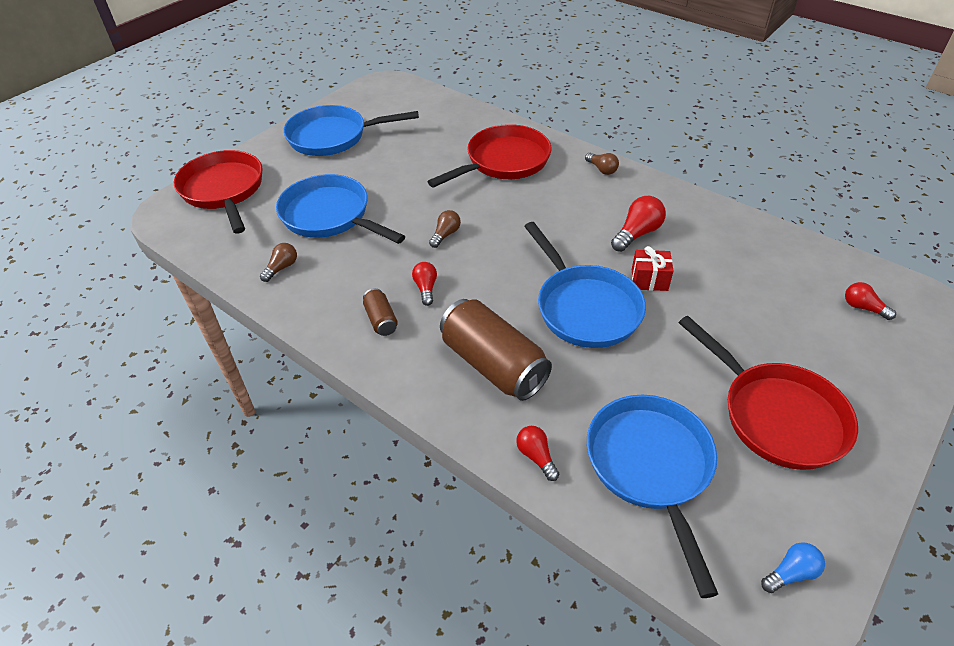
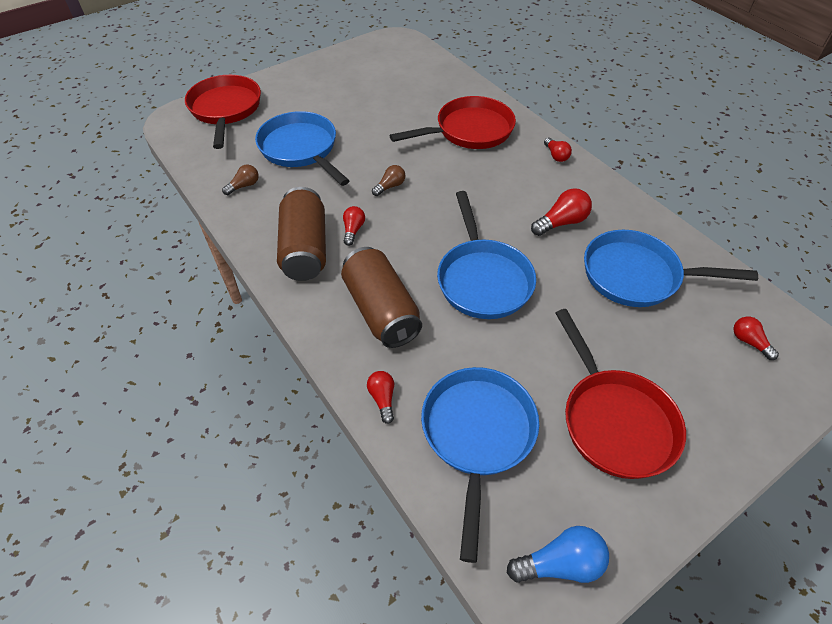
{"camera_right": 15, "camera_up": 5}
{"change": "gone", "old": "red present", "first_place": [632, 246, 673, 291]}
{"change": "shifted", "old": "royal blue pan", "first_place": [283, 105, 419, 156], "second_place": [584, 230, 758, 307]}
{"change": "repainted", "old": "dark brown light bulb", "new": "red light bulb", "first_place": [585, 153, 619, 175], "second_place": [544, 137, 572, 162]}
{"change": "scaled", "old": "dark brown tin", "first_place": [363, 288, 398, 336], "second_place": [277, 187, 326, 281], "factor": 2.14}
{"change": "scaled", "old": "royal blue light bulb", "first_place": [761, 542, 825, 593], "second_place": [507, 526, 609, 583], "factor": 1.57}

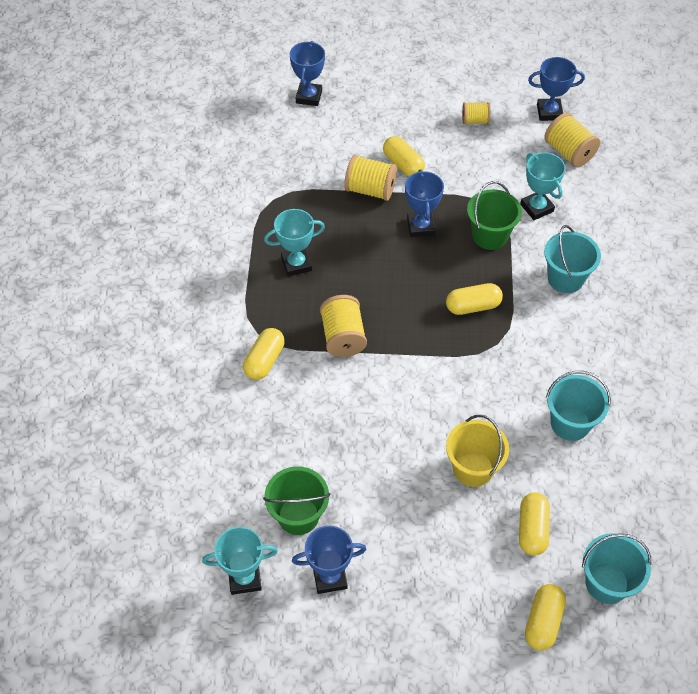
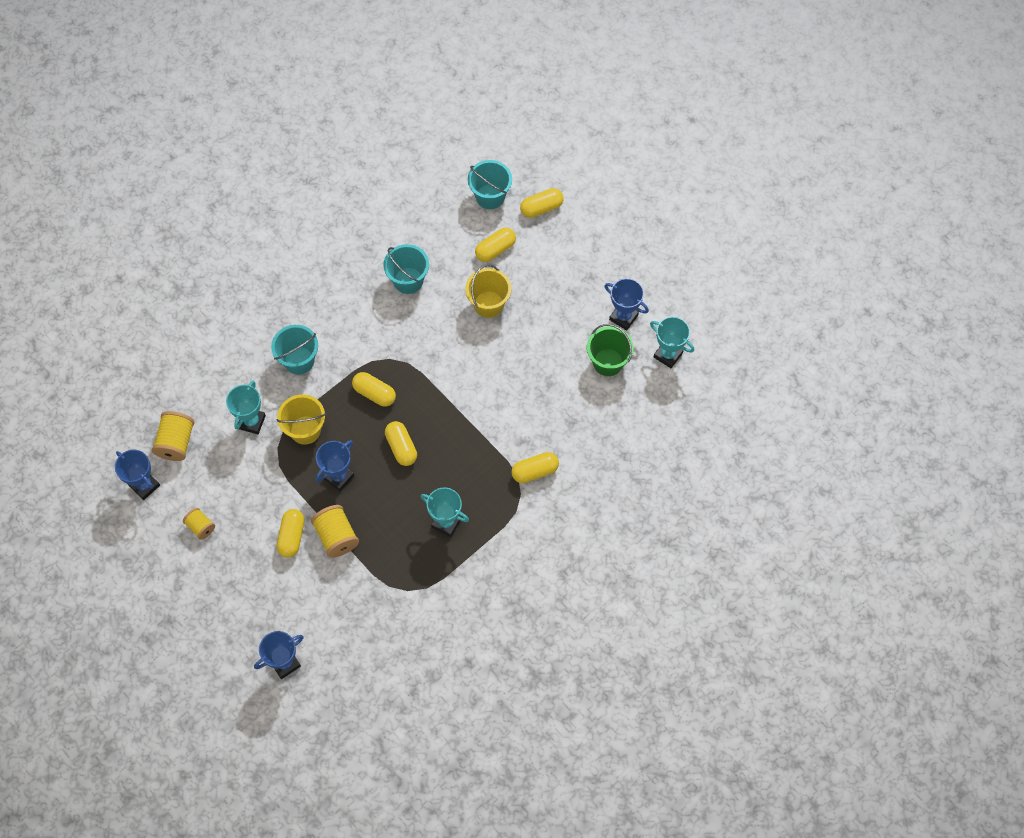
{"camera_right": -135, "camera_up": 10}
{"change": "gone", "old": "golden bobbin", "first_place": [320, 295, 367, 357]}
{"change": "new", "new": "golden pill", "second_place": [385, 421, 417, 466]}
{"change": "repainted", "old": "emerald bucket", "new": "golden bucket", "first_place": [467, 181, 522, 250], "second_place": [276, 394, 326, 445]}

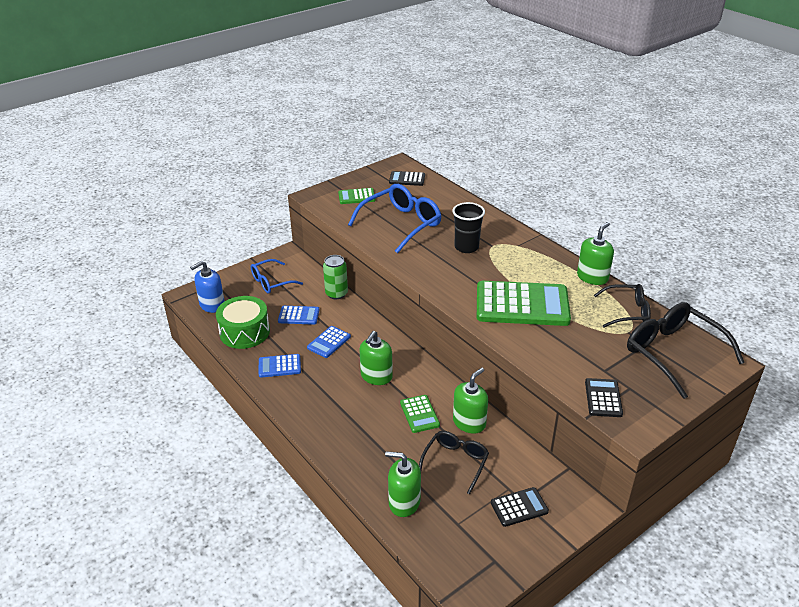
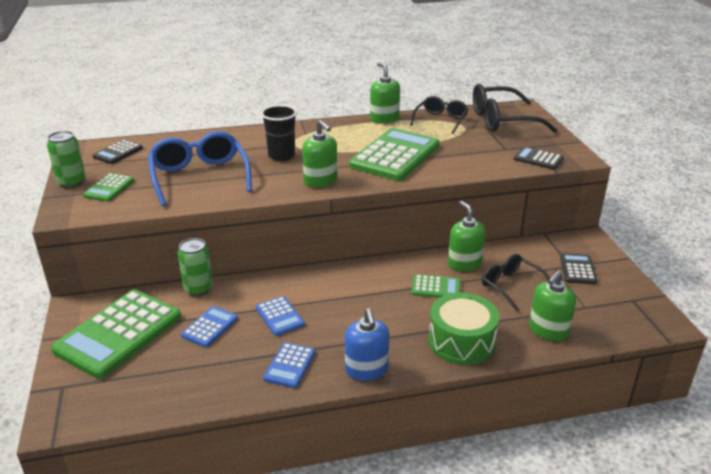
{"camera_right": -65, "camera_up": -5}
{"change": "new", "new": "emerald tin", "second_place": [47, 131, 86, 188]}
{"change": "shifted", "old": "royal blue pump bottle", "first_place": [190, 261, 225, 313], "second_place": [345, 308, 389, 381]}
{"change": "shifted", "old": "emerald snare drum", "first_place": [216, 296, 270, 349], "second_place": [428, 293, 499, 365]}
{"change": "shifted", "old": "emerald pump bottle", "first_place": [359, 331, 393, 385], "second_place": [302, 120, 337, 187]}
{"change": "swapped", "old": "royal blue spectacles", "new": "emerald calculator", "first_place": [251, 259, 303, 294], "second_place": [51, 289, 181, 379]}

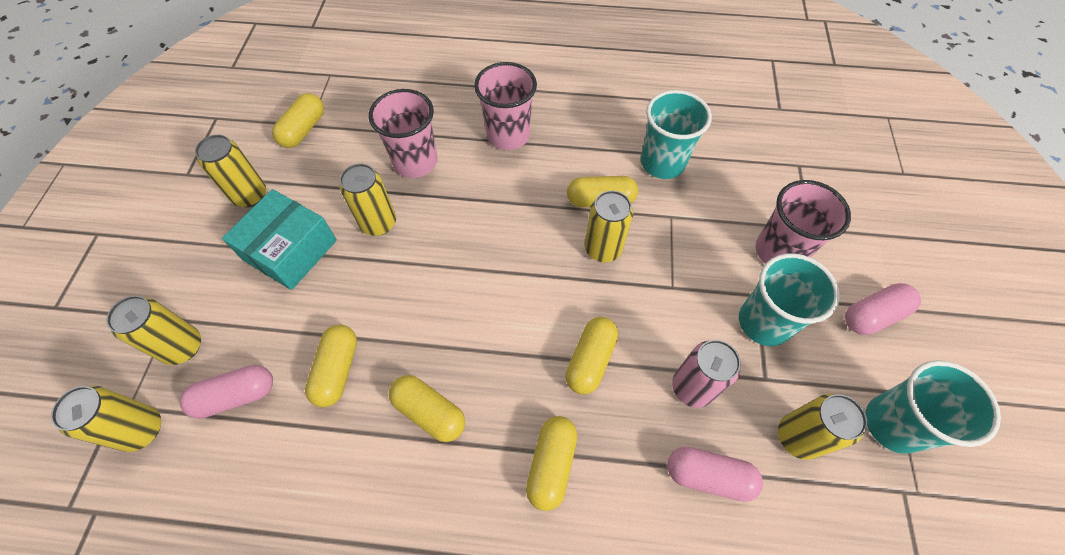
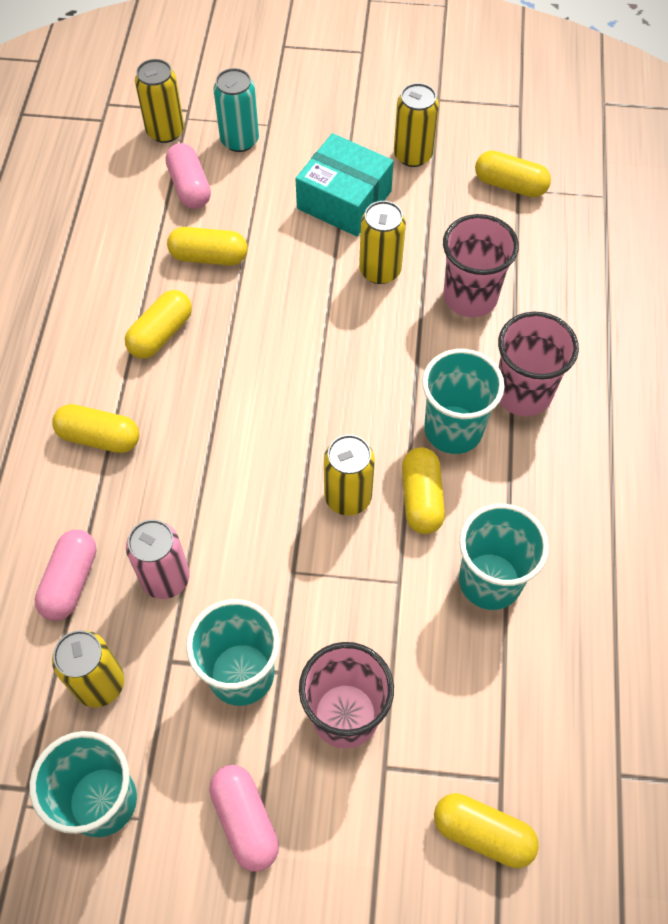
{"camera_right": 90, "camera_up": 0}
{"change": "new", "new": "aqua tumbler", "second_place": [422, 349, 505, 454]}
{"change": "shifted", "old": "golden pill", "first_place": [565, 317, 618, 394], "second_place": [434, 793, 539, 868]}
{"change": "repainted", "old": "golden tin", "new": "aqua tin", "first_place": [106, 295, 201, 365], "second_place": [213, 68, 259, 152]}

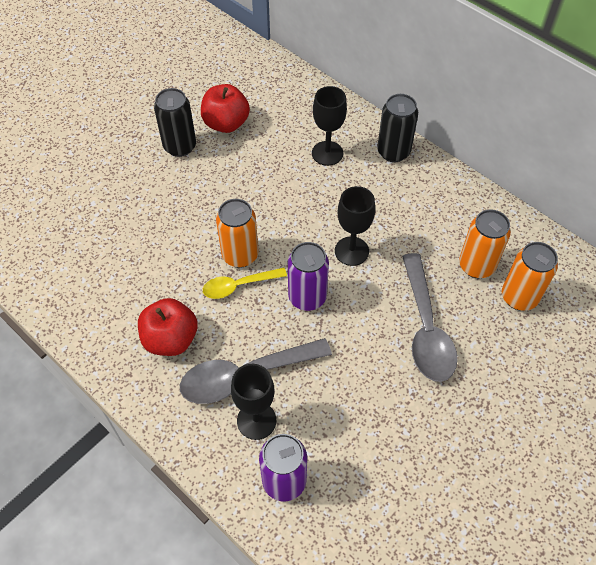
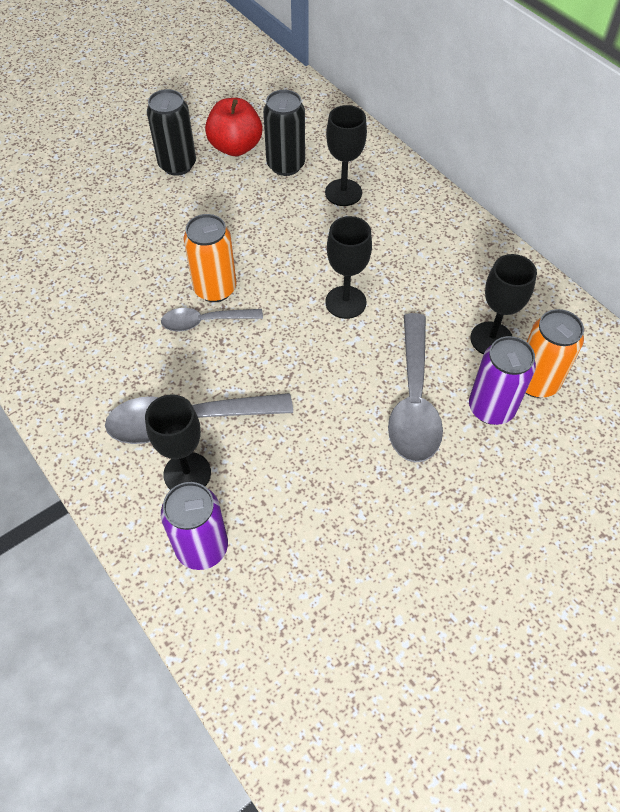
{"camera_right": 10, "camera_up": 0}
{"change": "gone", "old": "red toy apple", "first_place": [138, 298, 198, 356]}
{"change": "shifted", "old": "purple tin", "first_place": [288, 242, 329, 311], "second_place": [469, 336, 536, 425]}
{"change": "shifted", "old": "ebony tin", "first_place": [377, 94, 418, 162], "second_place": [263, 90, 305, 176]}
{"change": "swapped", "old": "orange-coloured tin", "new": "ebony goblet", "first_place": [459, 209, 511, 278], "second_place": [470, 254, 537, 354]}
{"change": "repainted", "old": "golden spoon", "new": "grey spoon", "first_place": [203, 268, 287, 299], "second_place": [161, 308, 263, 331]}

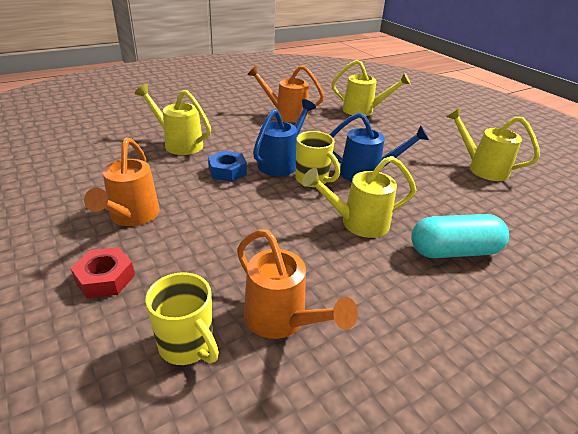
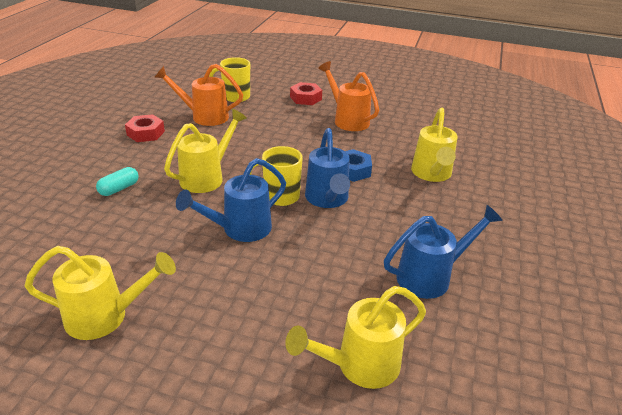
{"camera_right": 140, "camera_up": 0}
{"change": "new", "new": "red hex nut", "second_place": [125, 114, 165, 142]}
{"change": "repainted", "old": "orange-coloured watering can", "new": "royal blue watering can", "first_place": [247, 65, 324, 122], "second_place": [384, 205, 503, 299]}
{"change": "rotated", "old": "golden watering can", "first_place": [135, 84, 211, 155], "second_place": [411, 107, 458, 182], "degrees": 105}
{"change": "scaled", "old": "aqua pill", "first_place": [411, 214, 509, 258], "second_place": [96, 167, 139, 196], "factor": 0.53}

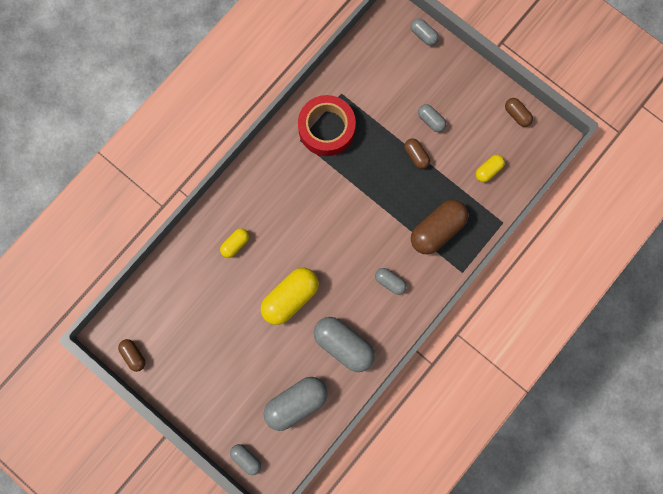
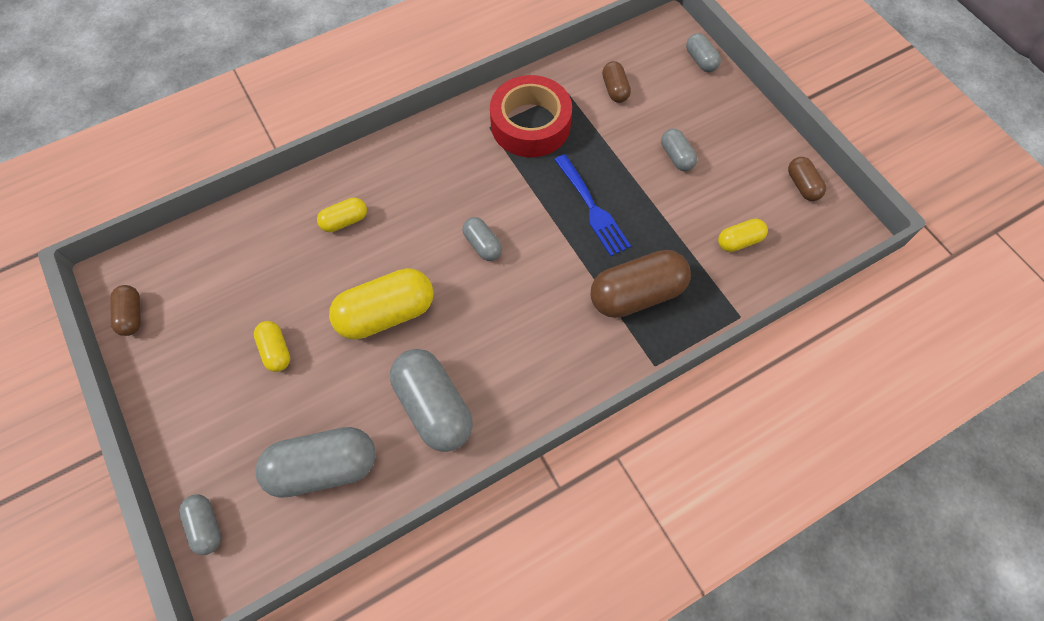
{"camera_right": 20, "camera_up": -15}
{"change": "new", "new": "golden pill", "second_place": [254, 321, 290, 372]}
{"change": "new", "new": "royal blue table fork", "second_place": [554, 154, 631, 256]}
{"change": "shifted", "old": "grey pill", "first_place": [375, 268, 407, 295], "second_place": [462, 217, 502, 261]}
{"change": "shifted", "old": "dark brown pill", "first_place": [404, 138, 430, 169], "second_place": [602, 61, 631, 103]}

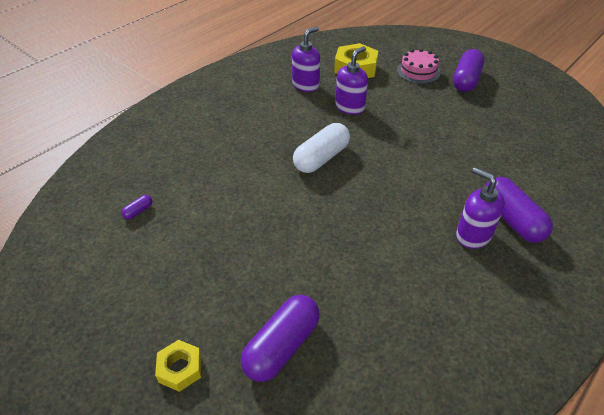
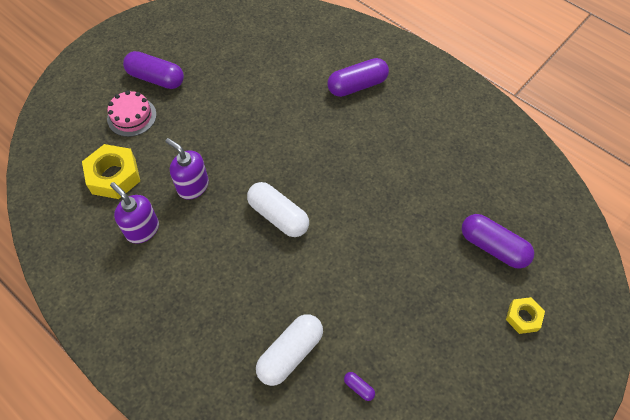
{"camera_right": -90, "camera_up": 15}
{"change": "gone", "old": "purple pump bottle", "first_place": [456, 167, 505, 249]}
{"change": "new", "new": "snow-white pill", "second_place": [256, 315, 323, 386]}

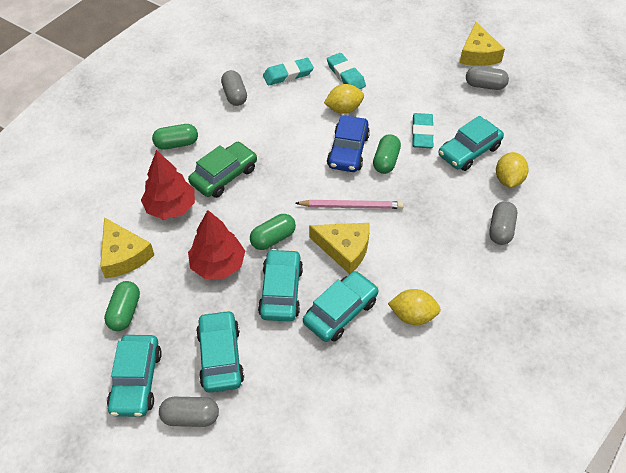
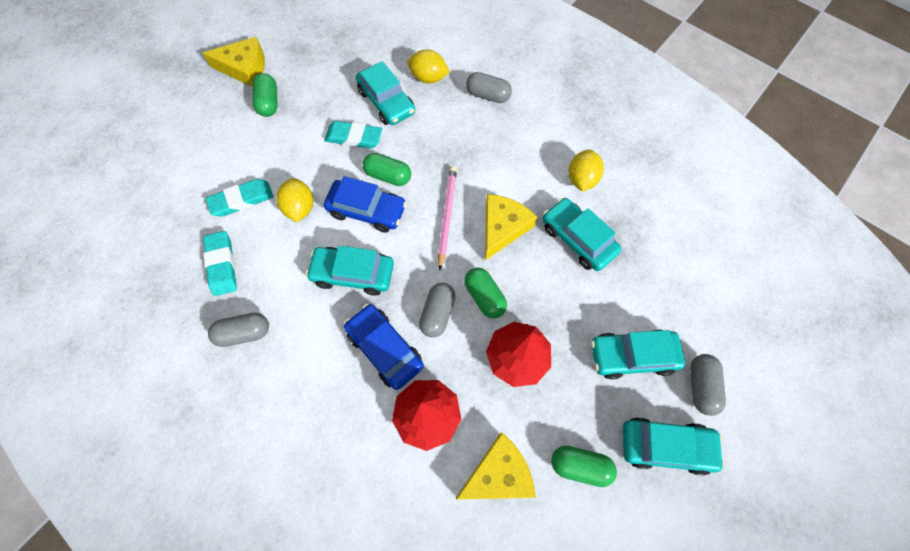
{"camera_right": -85, "camera_up": 15}
{"change": "shifted", "old": "emerald pill", "first_place": [152, 124, 198, 150], "second_place": [253, 73, 278, 117]}
{"change": "shifted", "old": "aqua automobile", "first_place": [258, 249, 303, 321], "second_place": [306, 246, 394, 296]}
{"change": "shifted", "old": "grey pill", "first_place": [466, 66, 509, 90], "second_place": [419, 283, 455, 337]}
{"change": "repainted", "old": "emerald automobile", "new": "royal blue automobile", "first_place": [188, 142, 257, 198], "second_place": [344, 304, 424, 390]}

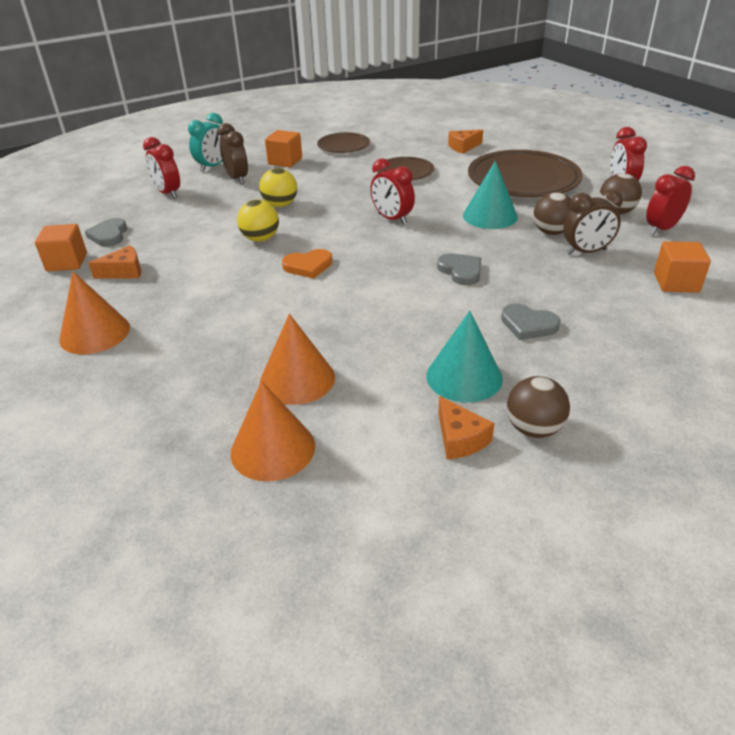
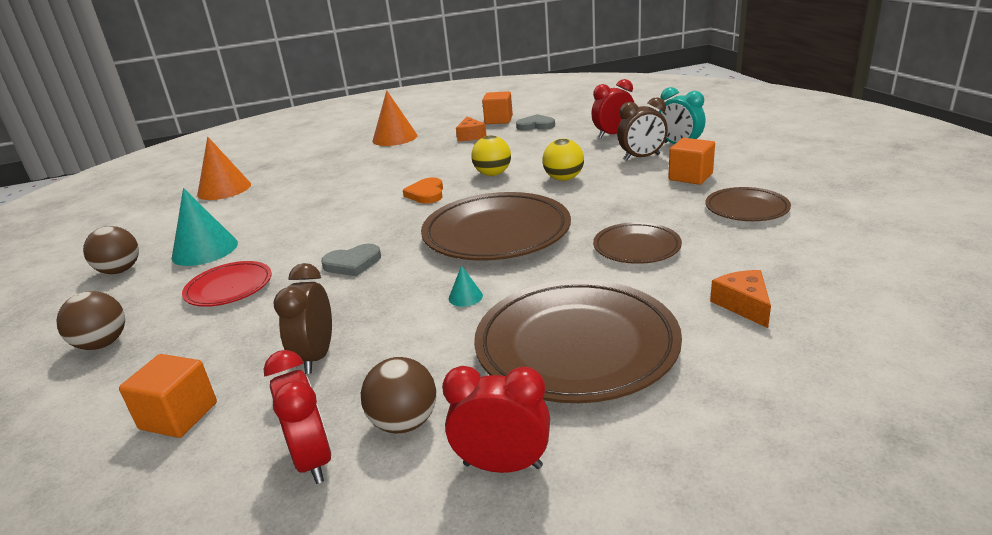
{"camera_right": 105, "camera_up": -10}
{"change": "gone", "old": "orange-coloured cone shape", "first_place": [260, 314, 335, 405]}
{"change": "gone", "old": "orange-coloured cheese", "first_place": [439, 396, 494, 459]}
{"change": "shifted", "old": "dark brown ball", "first_place": [533, 192, 571, 235], "second_place": [57, 291, 125, 350]}
{"change": "swapped", "old": "red clock", "new": "dark brown flat dish", "first_place": [370, 158, 415, 225], "second_place": [421, 192, 571, 261]}
{"change": "swapped", "old": "grey heart shape", "new": "red flat dish", "first_place": [501, 303, 561, 340], "second_place": [182, 261, 272, 307]}
{"change": "scaled", "old": "aqua cone shape", "first_place": [463, 161, 518, 229], "second_place": [449, 265, 483, 307], "factor": 0.44}

